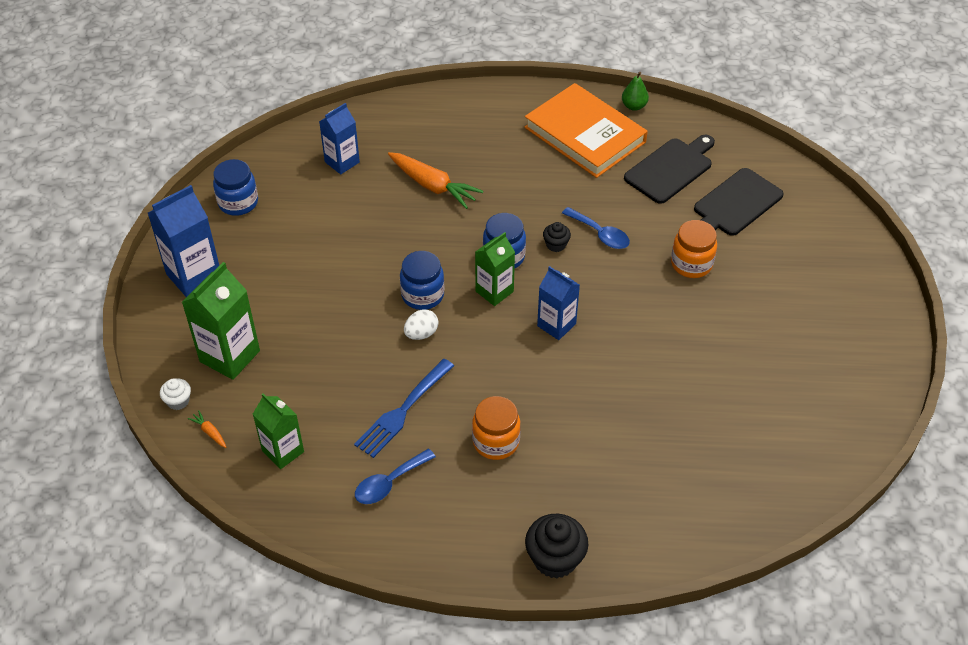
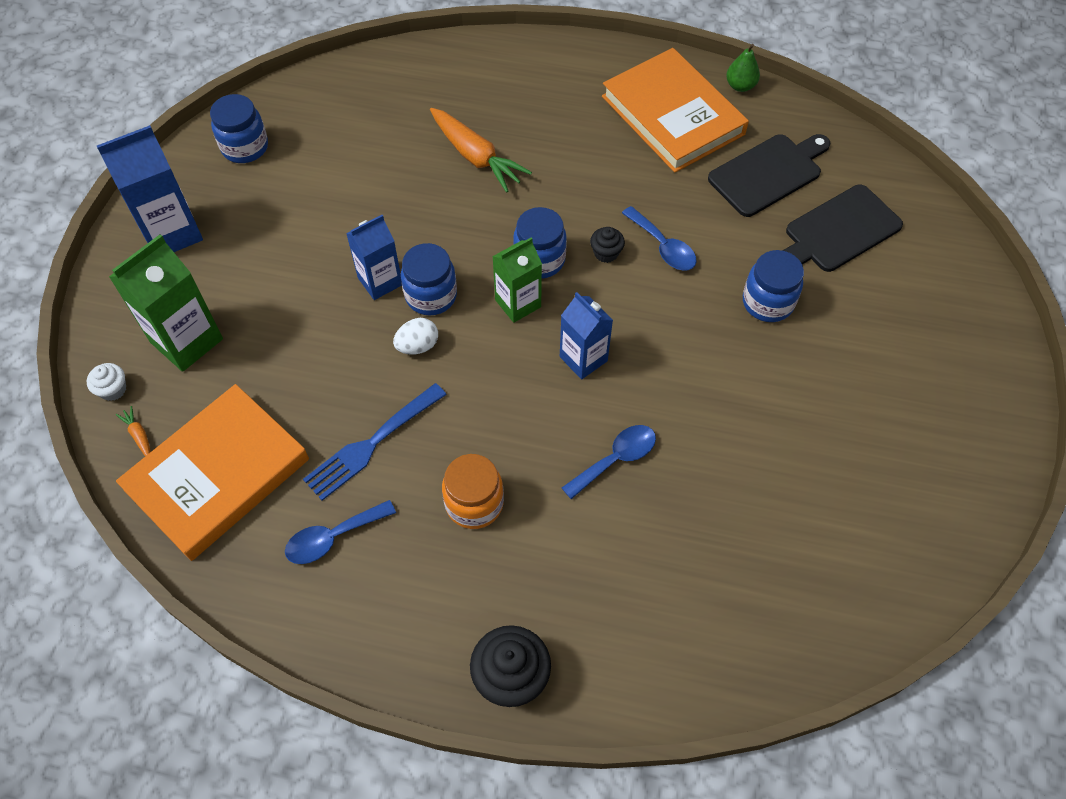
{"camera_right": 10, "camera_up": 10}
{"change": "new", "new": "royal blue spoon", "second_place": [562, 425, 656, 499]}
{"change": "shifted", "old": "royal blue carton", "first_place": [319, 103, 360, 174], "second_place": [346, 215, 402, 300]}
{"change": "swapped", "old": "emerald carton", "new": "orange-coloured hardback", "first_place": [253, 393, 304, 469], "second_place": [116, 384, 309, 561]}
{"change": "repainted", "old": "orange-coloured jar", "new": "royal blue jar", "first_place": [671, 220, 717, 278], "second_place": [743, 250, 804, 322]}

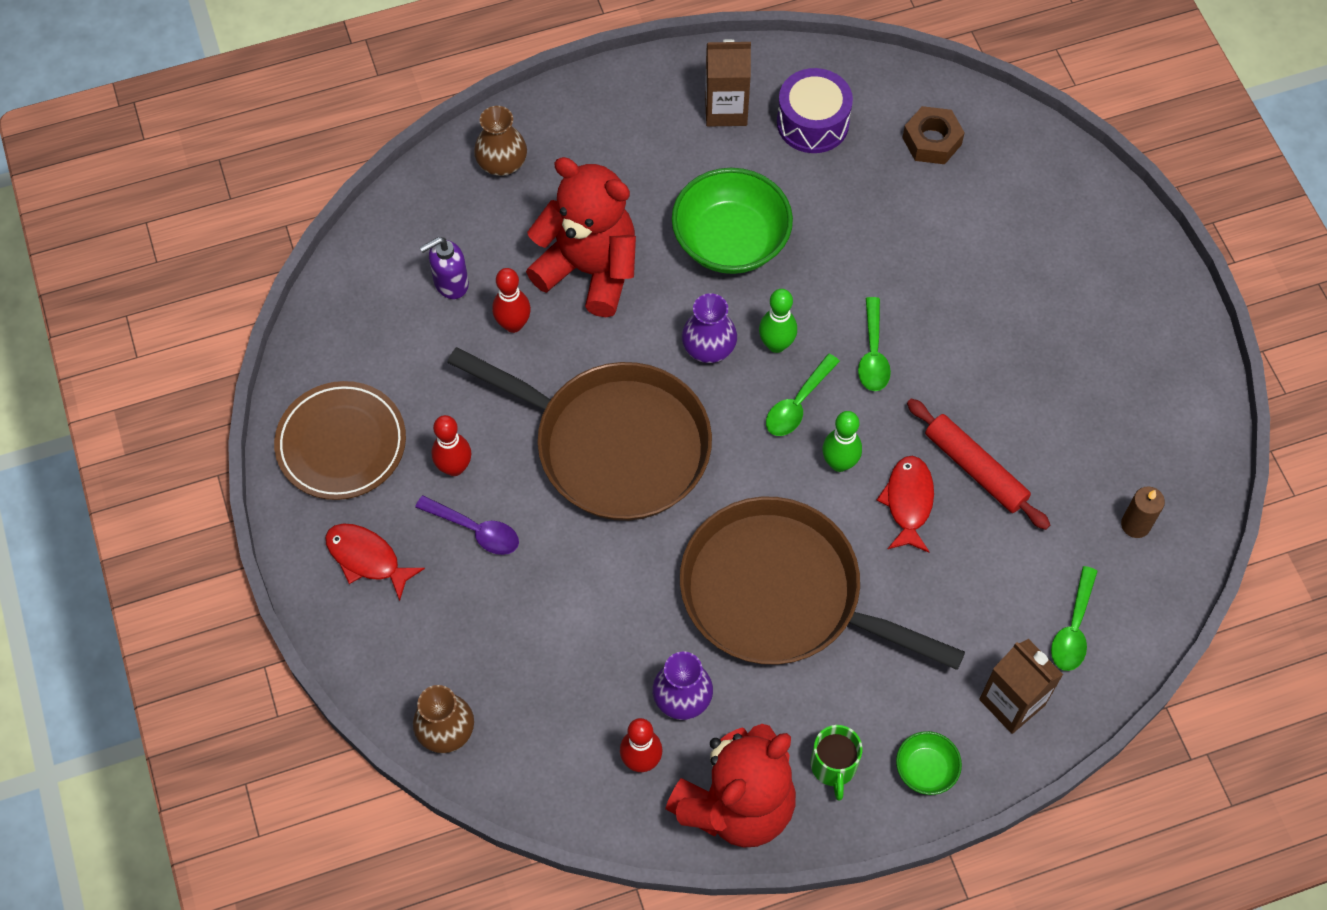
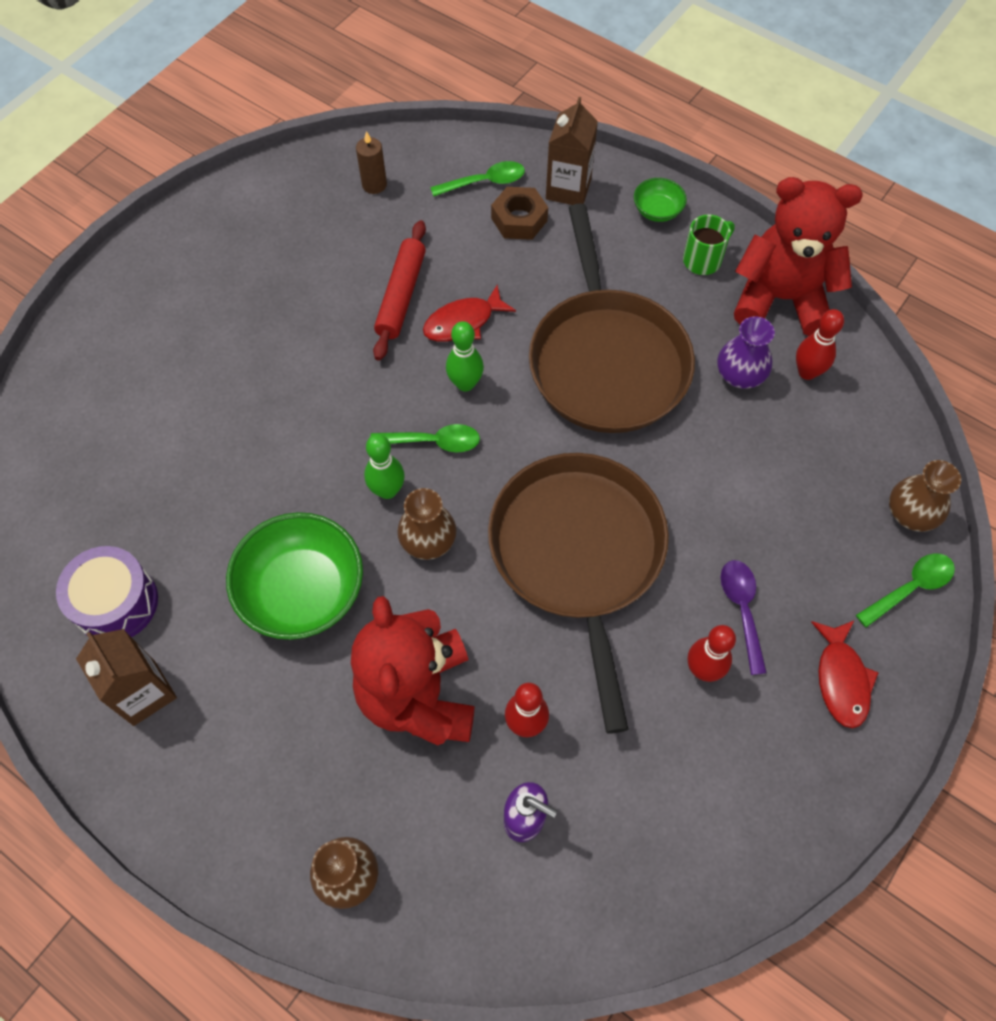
{"camera_right": -125, "camera_up": 0}
{"change": "gone", "old": "dark brown flat dish", "first_place": [274, 381, 406, 500]}
{"change": "shifted", "old": "emerald spoon", "first_place": [858, 297, 891, 391], "second_place": [856, 553, 955, 628]}
{"change": "shifted", "old": "dark brown hex nut", "first_place": [902, 106, 965, 164], "second_place": [491, 187, 548, 240]}
{"change": "repainted", "old": "purple vase", "new": "dark brown vase", "first_place": [682, 293, 737, 363], "second_place": [397, 488, 457, 560]}

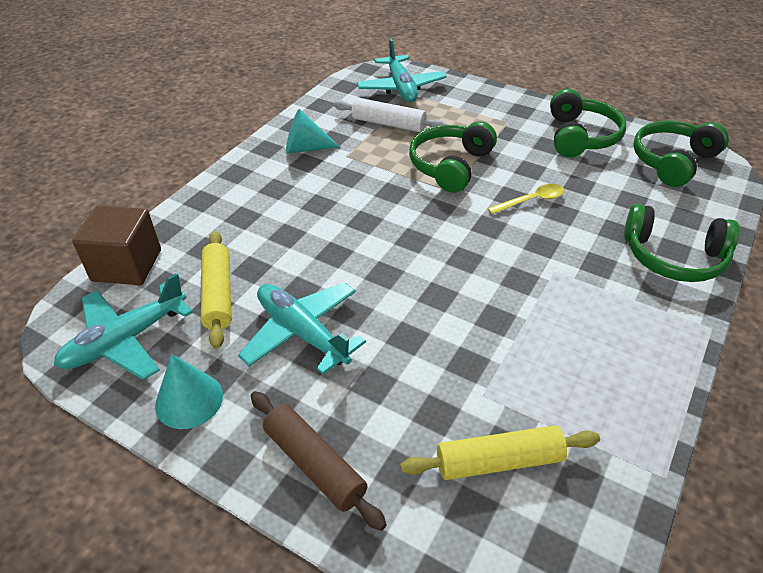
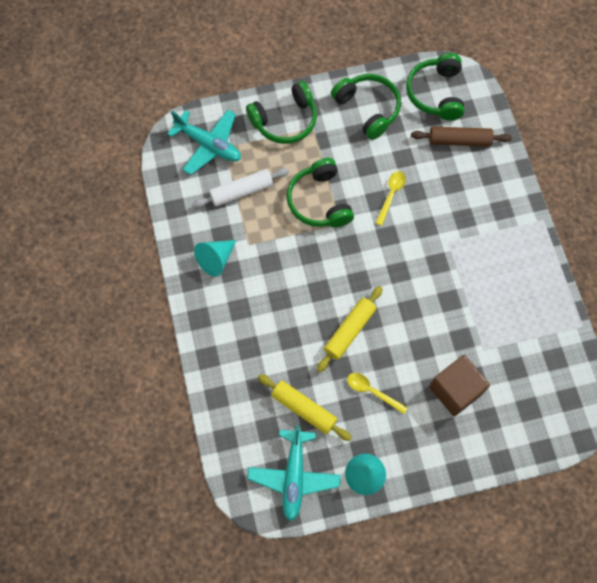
{"camera_right": -45, "camera_up": 25}
{"change": "shifted", "old": "dark brown block", "first_place": [72, 206, 161, 285], "second_place": [429, 355, 490, 416]}
{"change": "shifted", "old": "dark brown dough roller", "first_place": [251, 391, 387, 531], "second_place": [411, 127, 512, 147]}
{"change": "shifted", "old": "golden dough roller", "first_place": [400, 425, 600, 480], "second_place": [317, 286, 383, 372]}
{"change": "shifted", "old": "emerald headset", "first_place": [624, 204, 739, 282], "second_place": [246, 81, 317, 144]}
{"change": "swapped", "old": "aqua plane", "new": "golden spoon", "first_place": [238, 282, 366, 375], "second_place": [347, 373, 408, 414]}

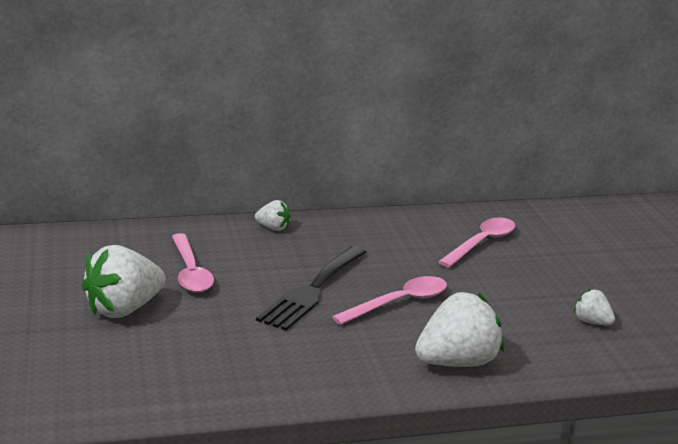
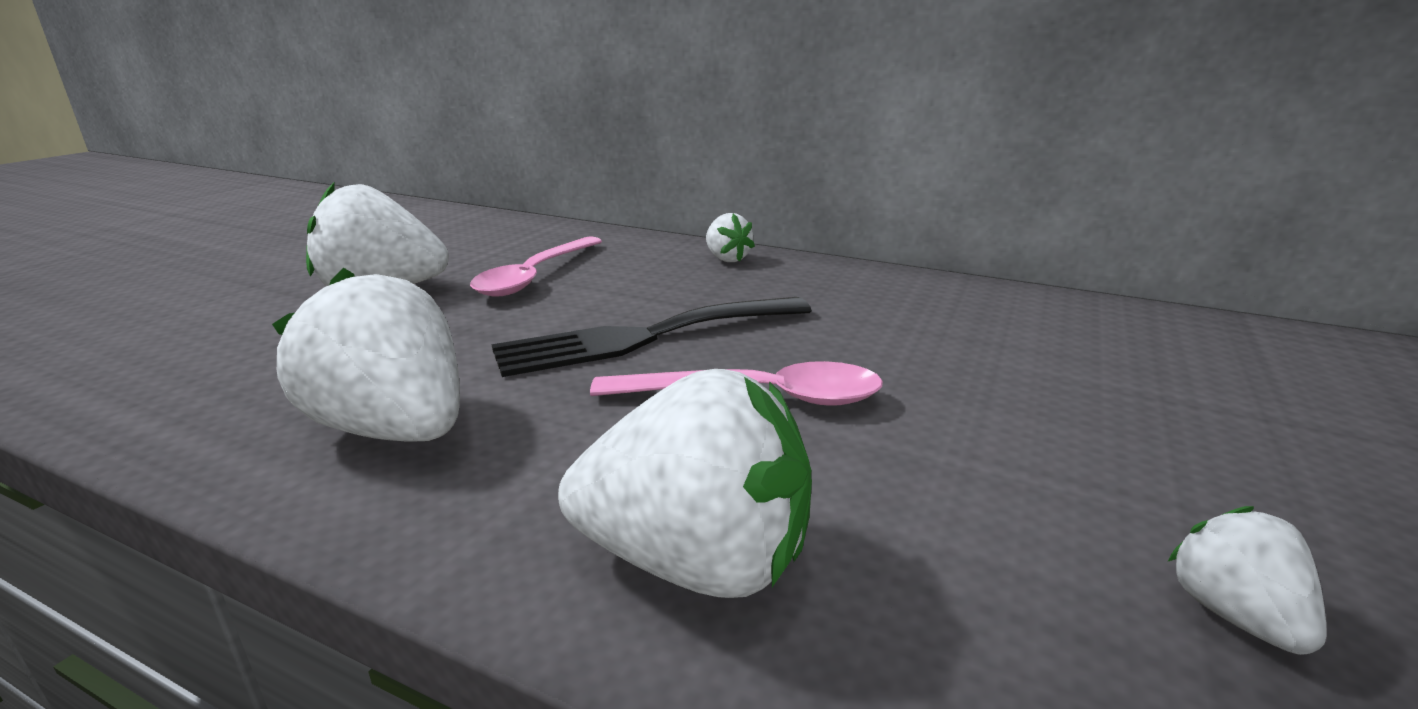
{"camera_right": 40, "camera_up": 0}
{"change": "gone", "old": "rosy spoon", "first_place": [438, 217, 515, 268]}
{"change": "new", "new": "snow-white toy strawberry", "second_place": [272, 268, 460, 442]}

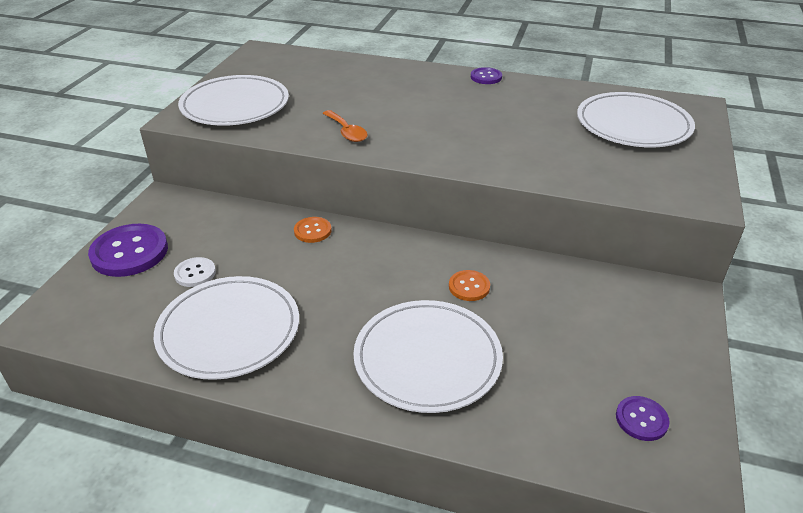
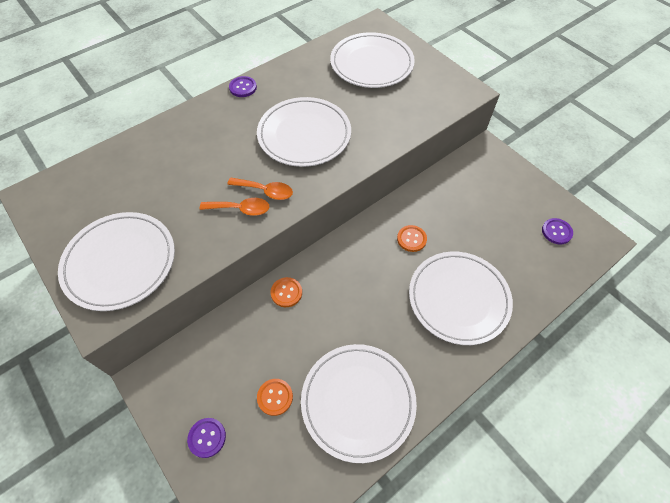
{"camera_right": -55, "camera_up": 20}
{"change": "new", "new": "orange-coloured spoon", "second_place": [227, 178, 293, 200]}
{"change": "new", "new": "snow-white flat dish", "second_place": [257, 97, 351, 167]}
{"change": "repainted", "old": "snow-white button", "new": "orange-coloured button", "first_place": [174, 257, 216, 287], "second_place": [257, 379, 293, 416]}
{"change": "scaled", "old": "purple button", "first_place": [88, 224, 168, 277], "second_place": [187, 418, 226, 458], "factor": 0.52}

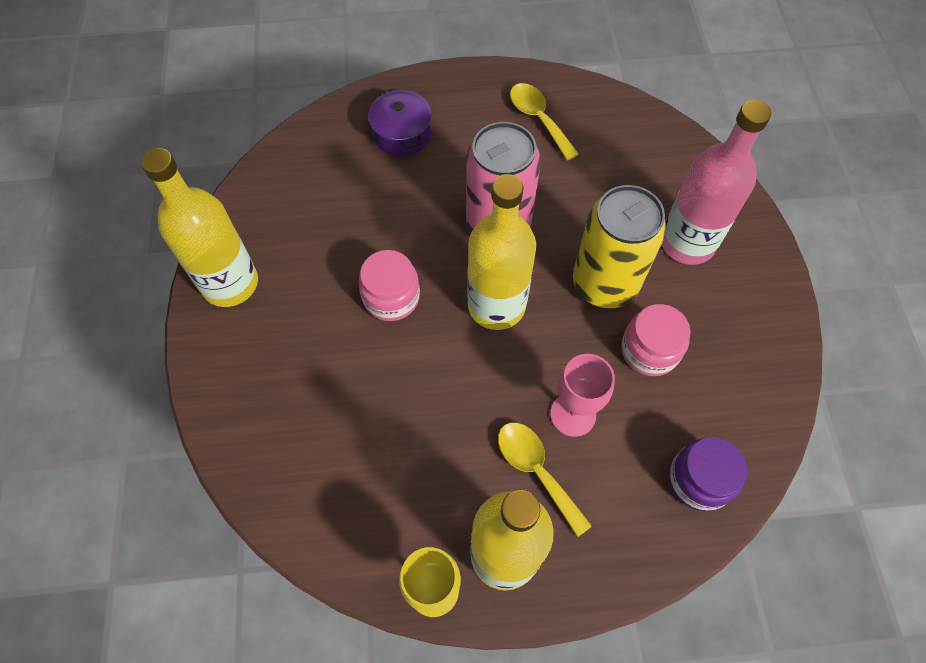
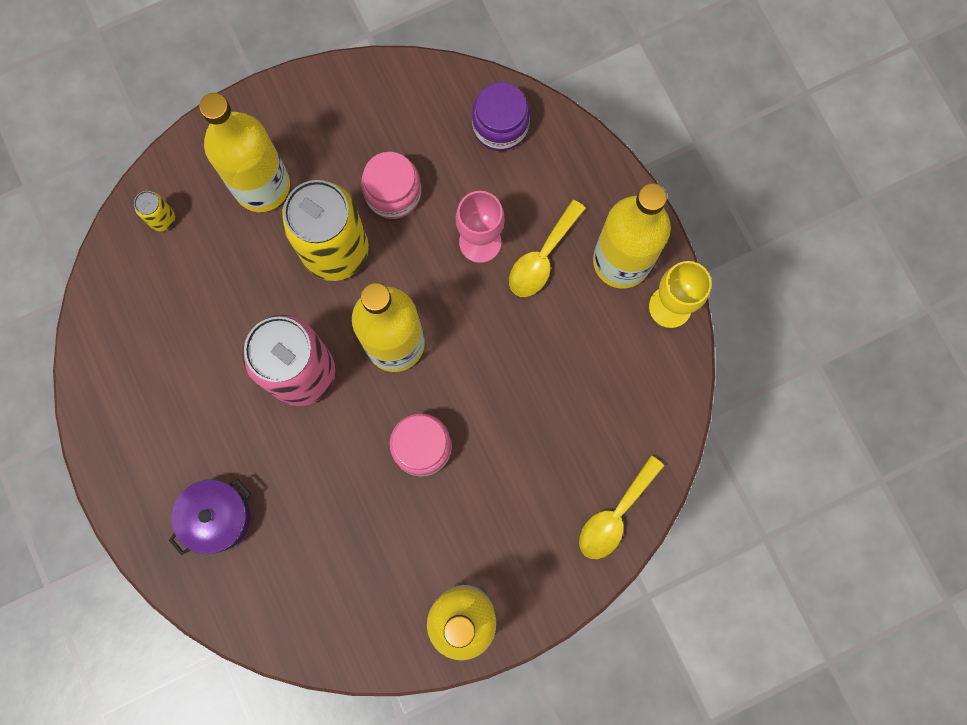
{"camera_right": -110, "camera_up": 15}
{"change": "new", "new": "golden tin", "second_place": [134, 191, 175, 231]}
{"change": "shifted", "old": "golden spoon", "first_place": [510, 83, 579, 160], "second_place": [579, 456, 664, 559]}
{"change": "repainted", "old": "rosy bottle", "new": "golden bottle", "first_place": [662, 100, 771, 265], "second_place": [199, 93, 290, 212]}

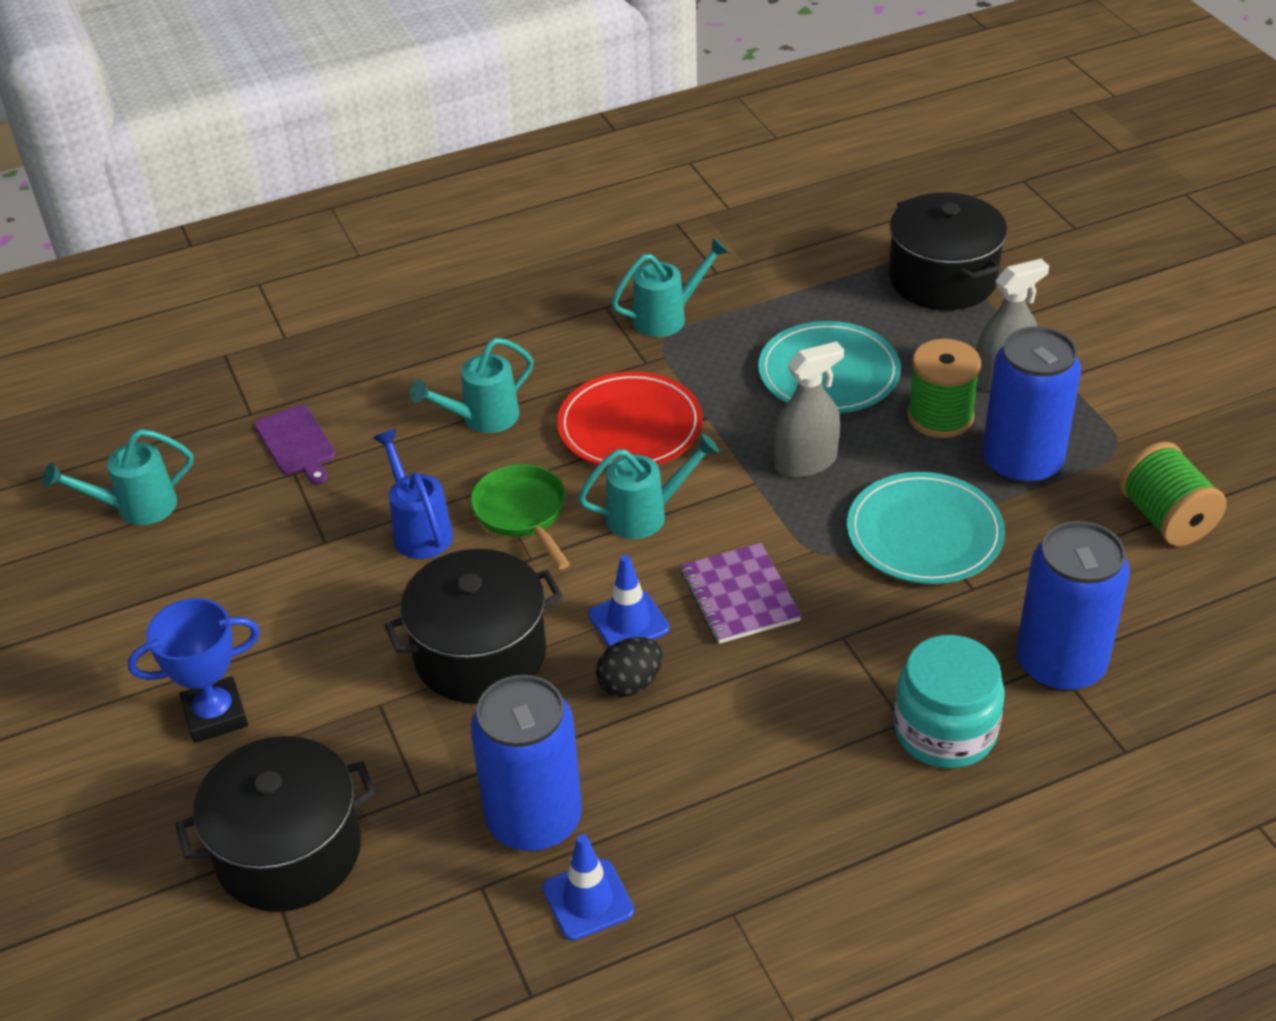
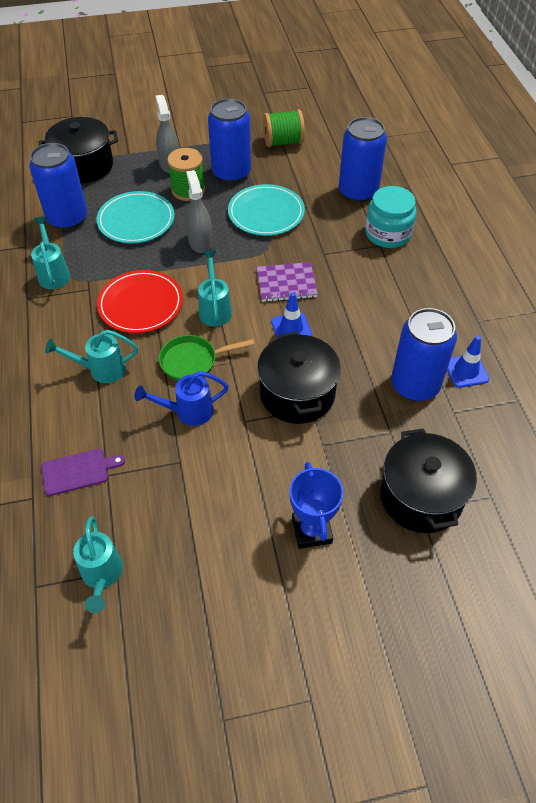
{"camera_right": -80, "camera_up": 10}
{"change": "gone", "old": "ebony toy egg", "first_place": [596, 637, 663, 697]}
{"change": "new", "new": "royal blue tin", "second_place": [29, 143, 87, 230]}
{"change": "rotated", "old": "aqua watering can", "first_place": [409, 338, 534, 433], "second_place": [45, 330, 138, 383], "degrees": 105}

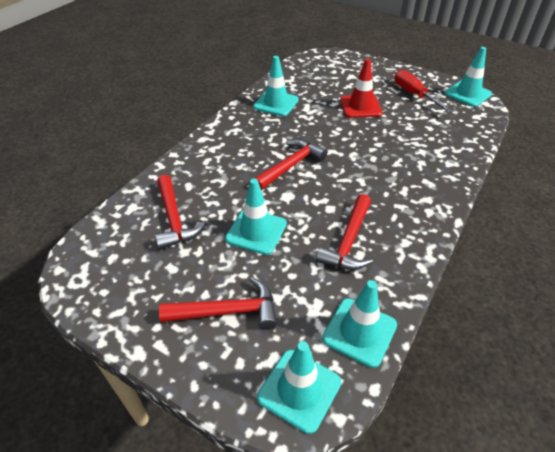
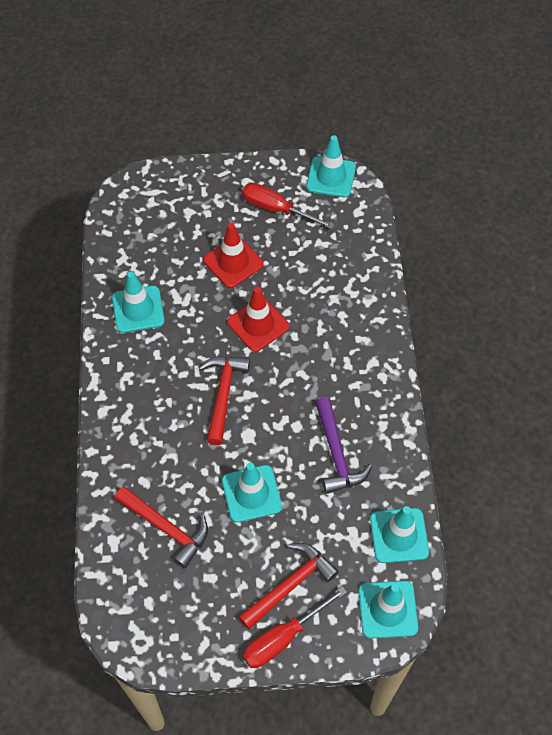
{"camera_right": -35, "camera_up": 15}
{"change": "new", "new": "red safety cone", "second_place": [227, 287, 290, 352]}
{"change": "new", "new": "red screwdriver", "second_place": [243, 586, 347, 668]}
{"change": "repainted", "old": "red hammer", "new": "purple hammer", "first_place": [316, 194, 373, 270], "second_place": [315, 397, 372, 494]}

